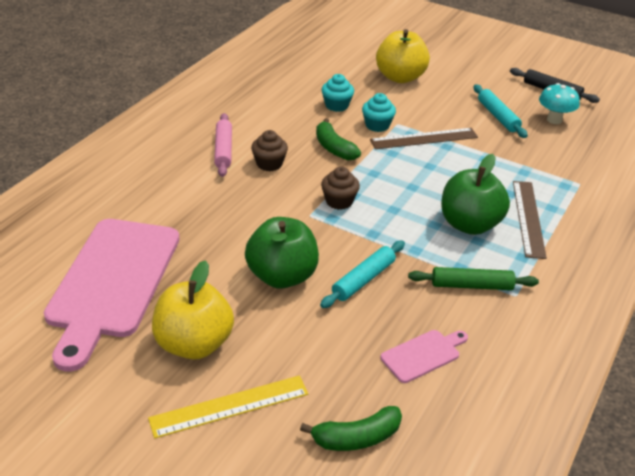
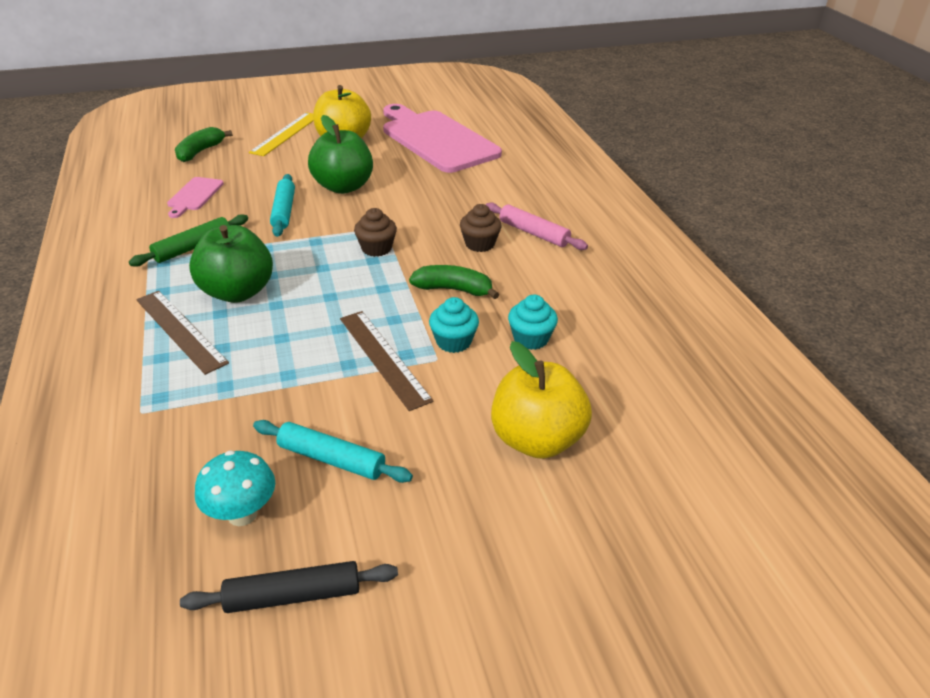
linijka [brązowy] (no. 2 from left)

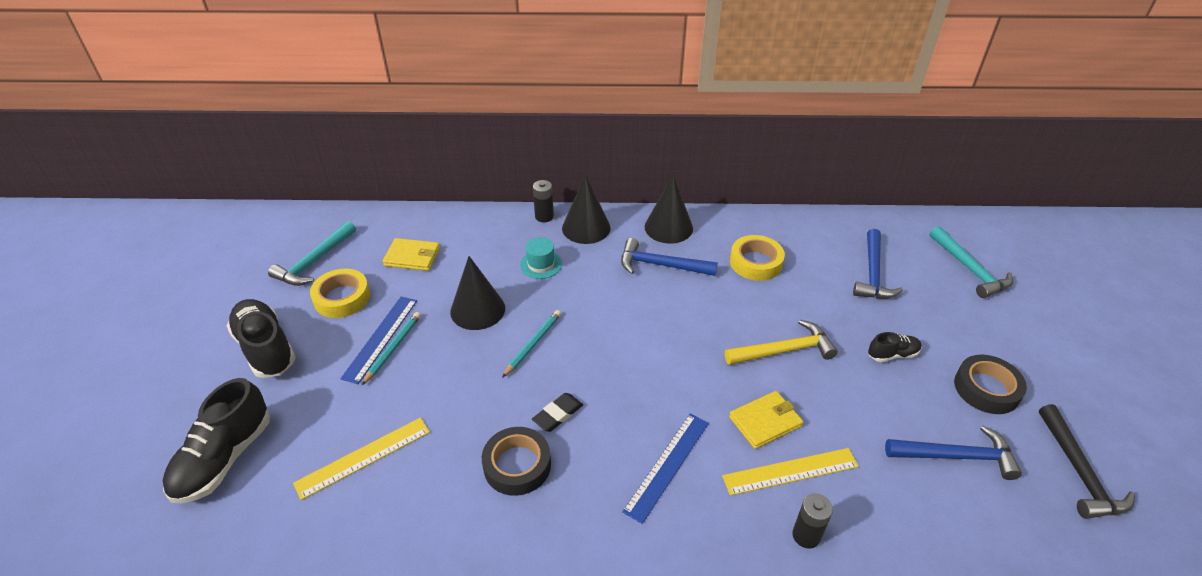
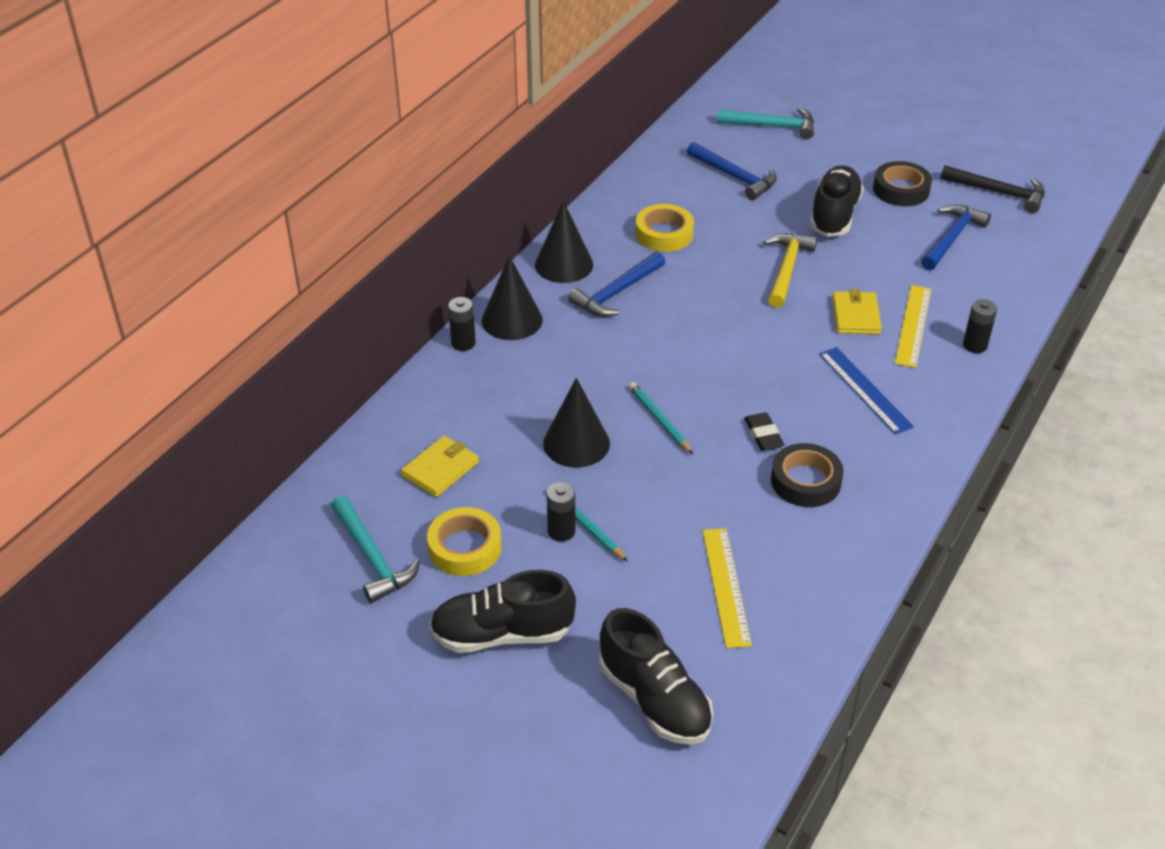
kapelusz [turkusowy]
bateria [czarny] (no. 2 from left)
but [czarny] (no. 3 from left)

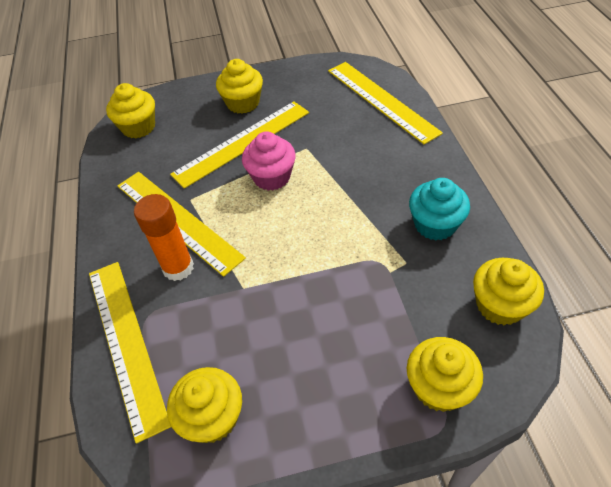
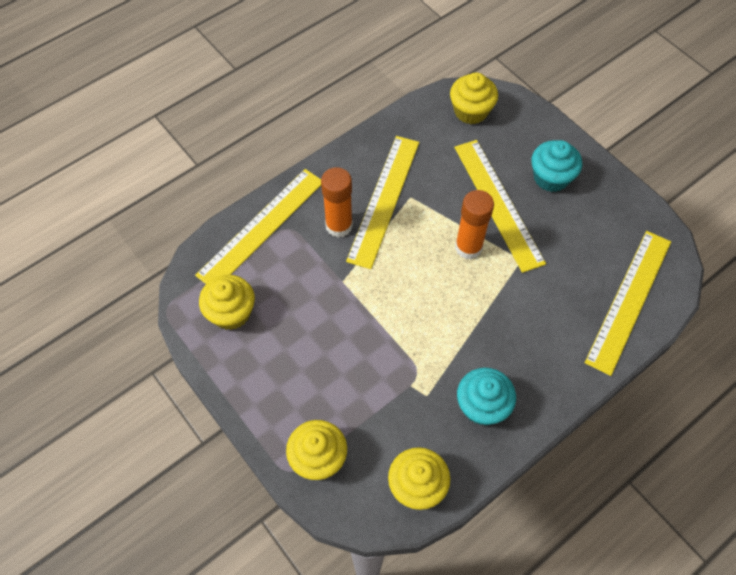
muffinka [turkusowy] (no. 2 from left)
linijka [żółty] (no. 3 from left)
klej w sztyfcie [pomarańczowy] (no. 2 from left)

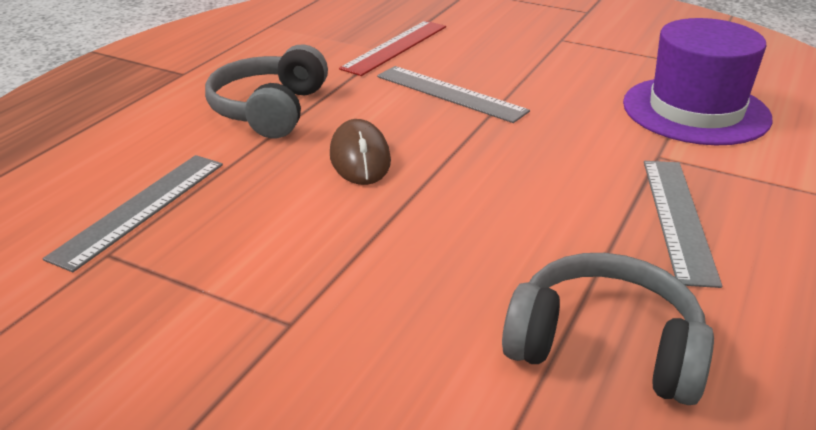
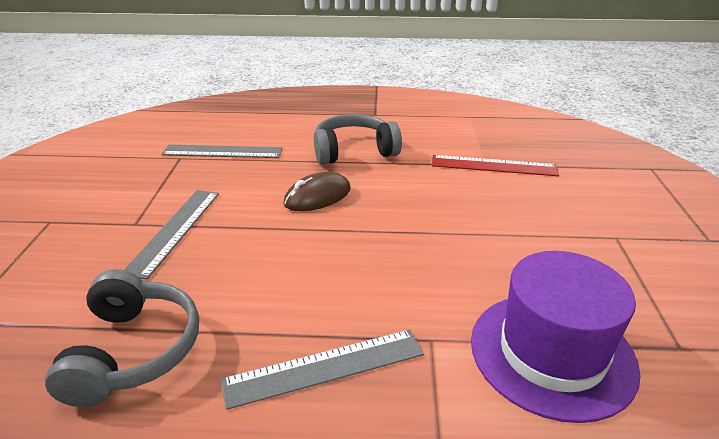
linijka [szary] (no. 1 from left)

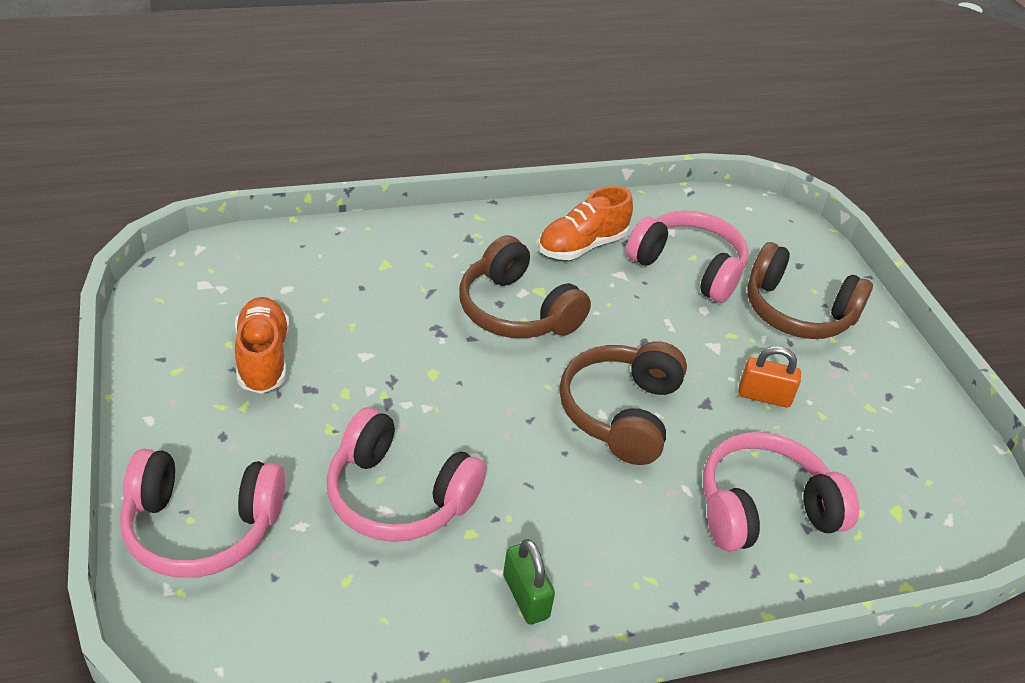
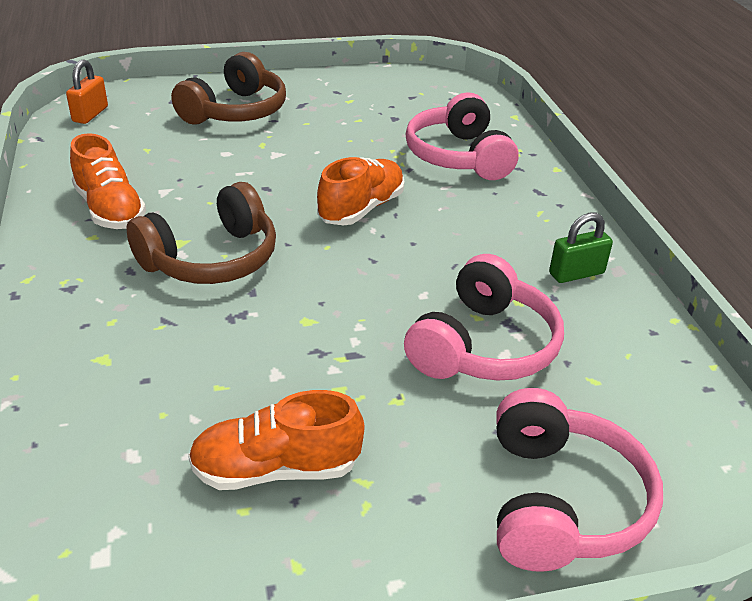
słuchawki [różowy] (no. 3 from left in the first image)
but [pomarańczowy] (no. 3 from left)
kłódka [pomarańczowy]

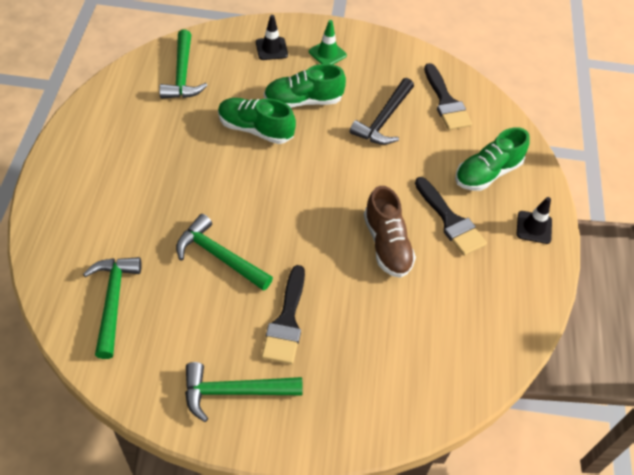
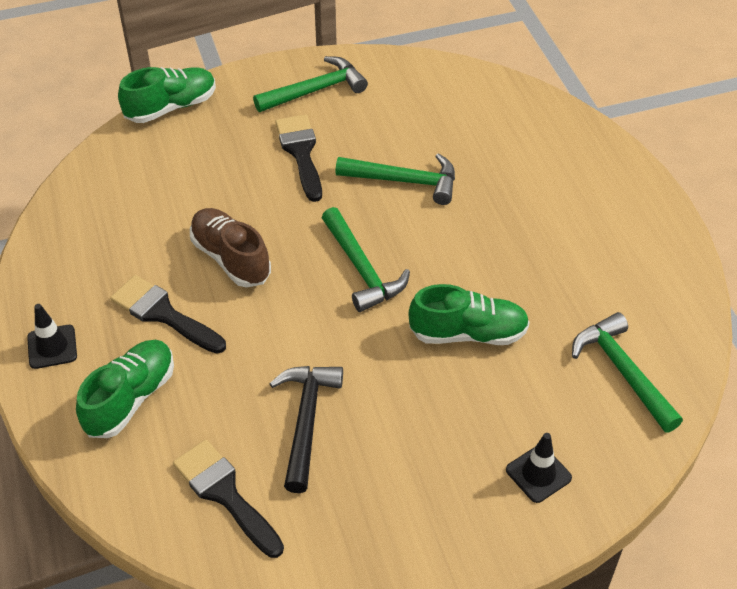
pachołek [zielony]
but [zielony] (no. 2 from left)
młotek [zielony] (no. 2 from left)

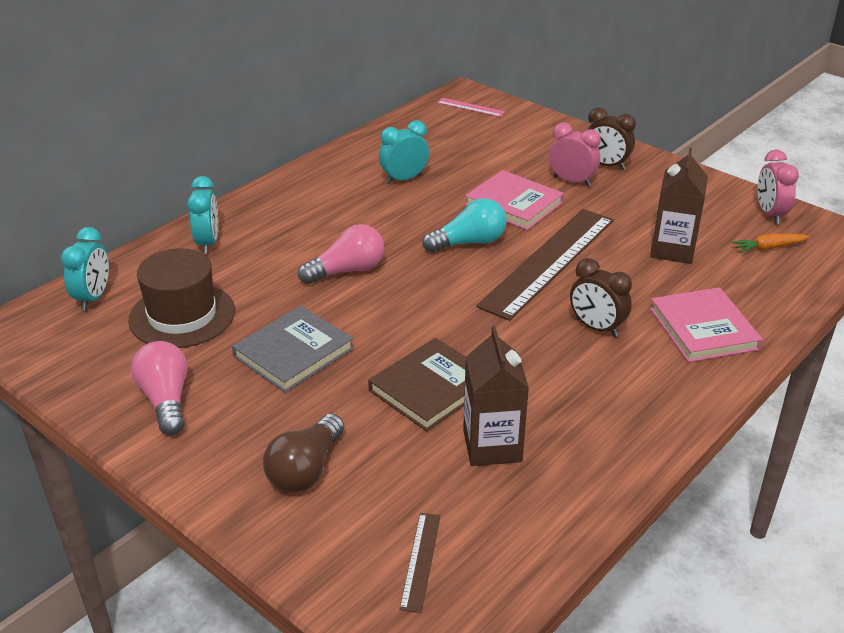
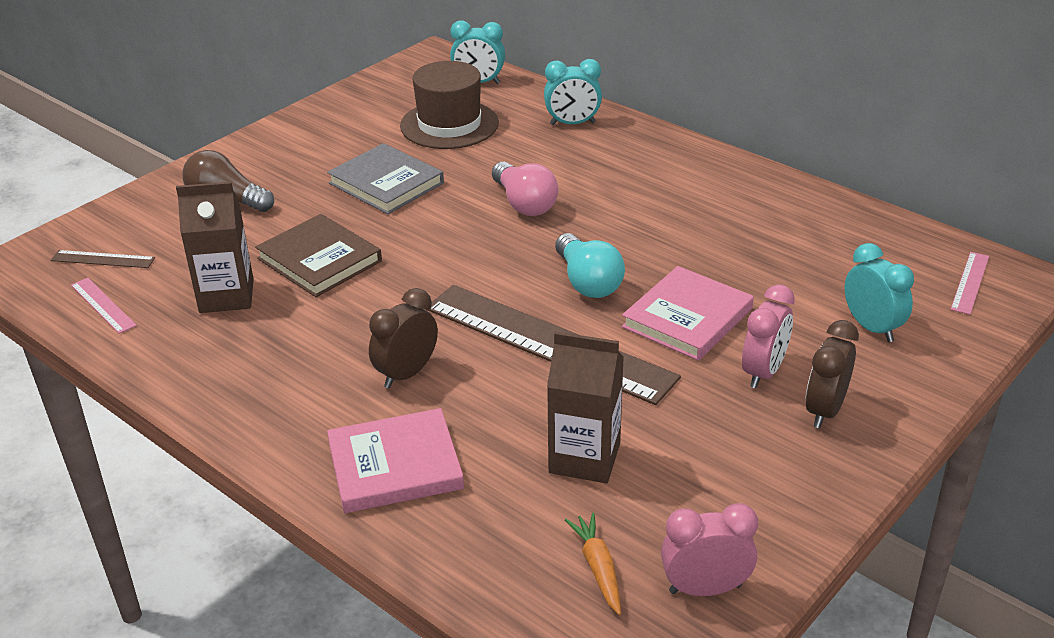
budzik [turkusowy] (no. 3 from left)
żarówka [różowy] (no. 1 from left in the first image)
linijka [różowy] (no. 1 from left)

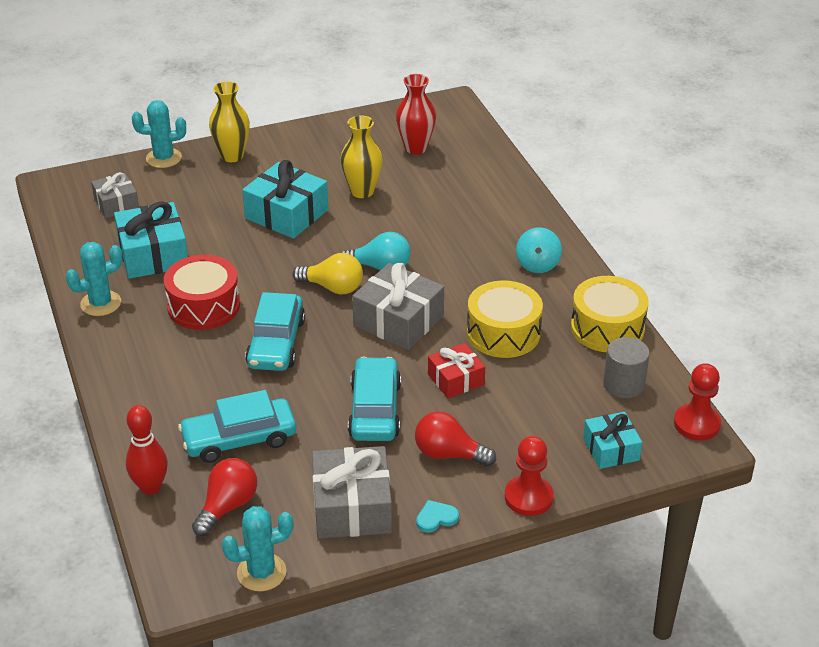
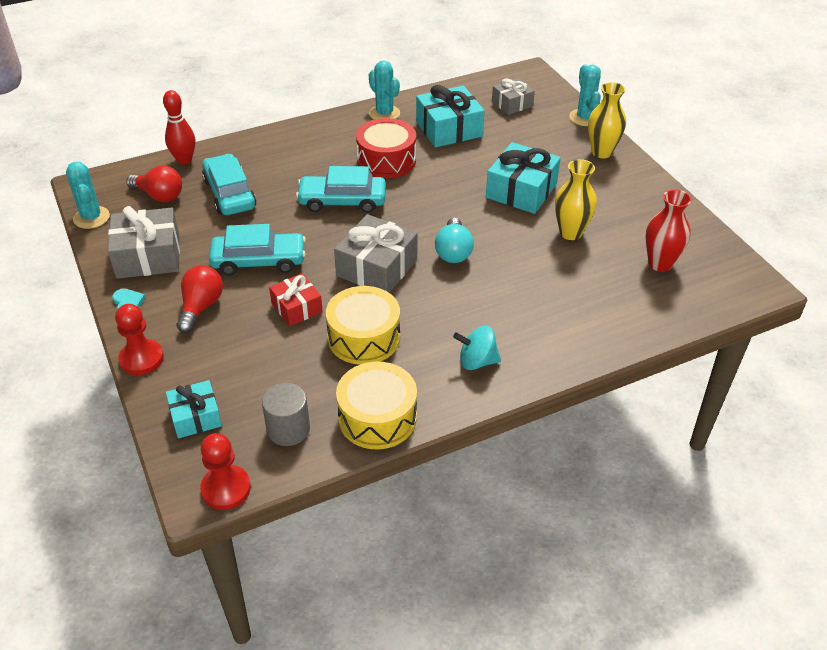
żarówka [żółty]

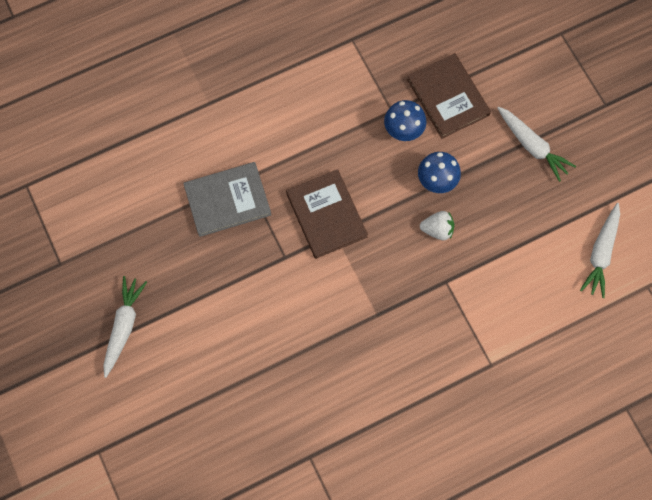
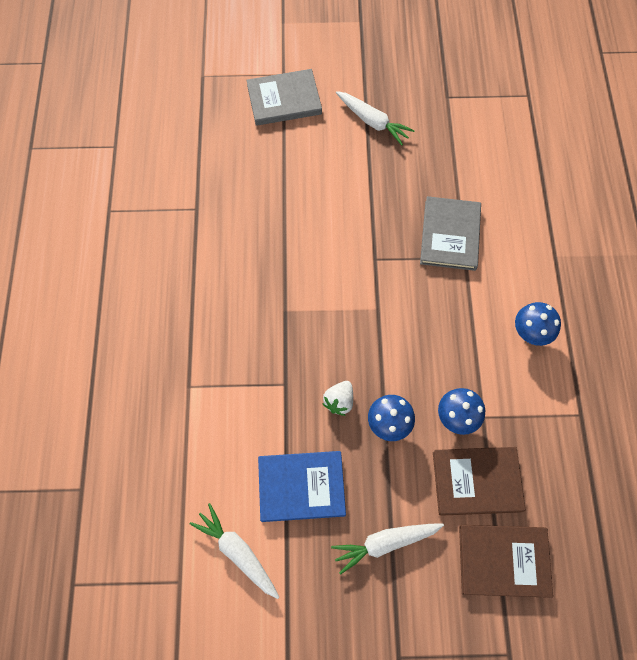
książka [brązowy] (no. 2 from left)
książka [szary] (no. 1 from left)
grzyb [niebieski] (no. 3 from left)
książka [niebieski]

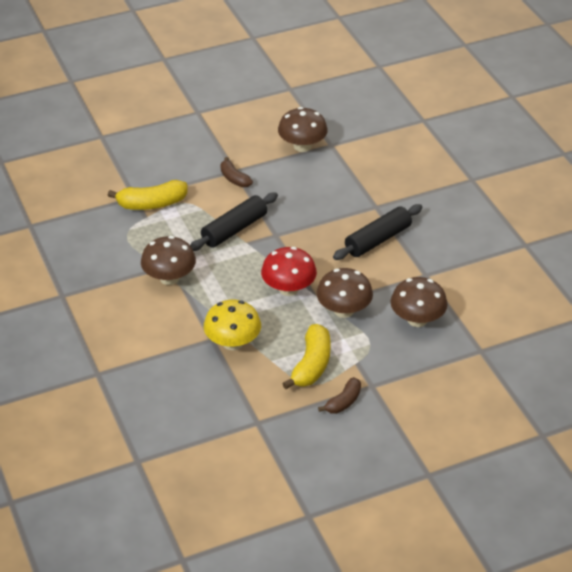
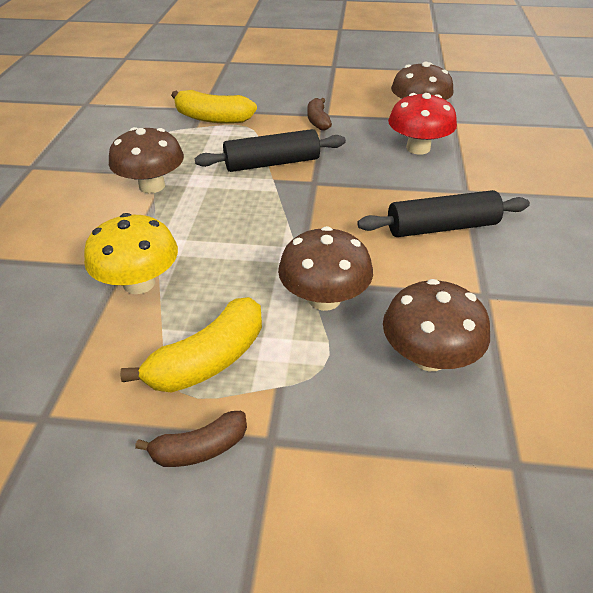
grzyb [czerwony]

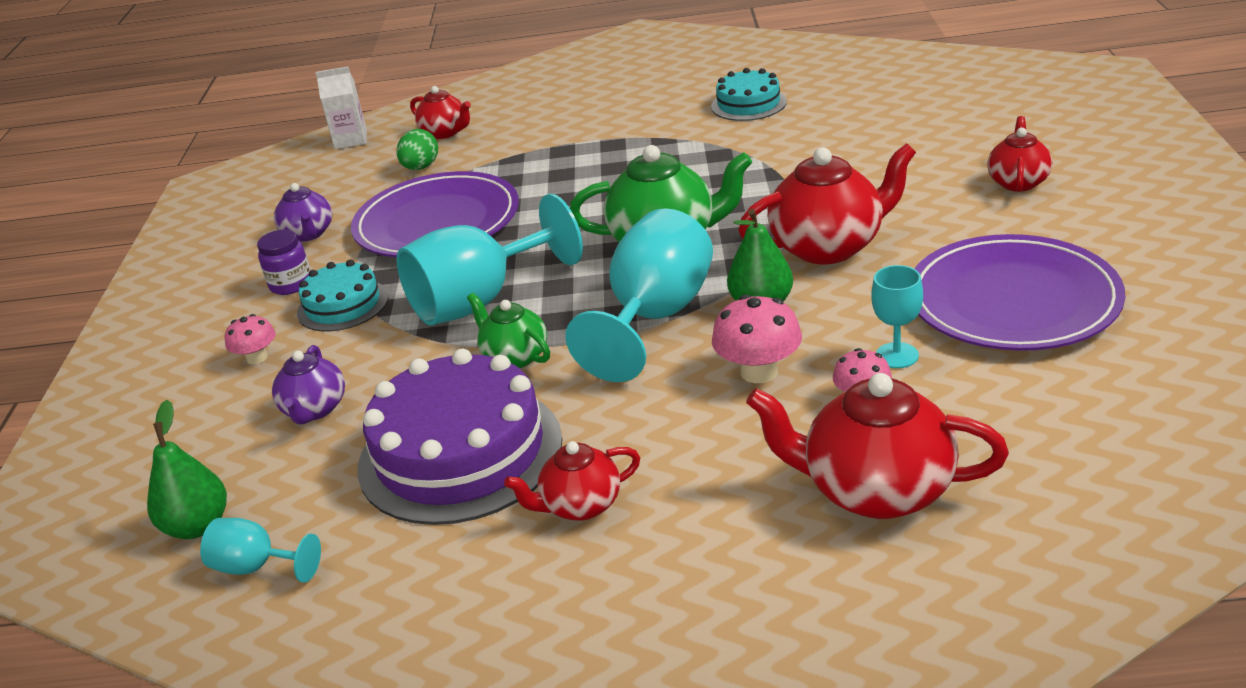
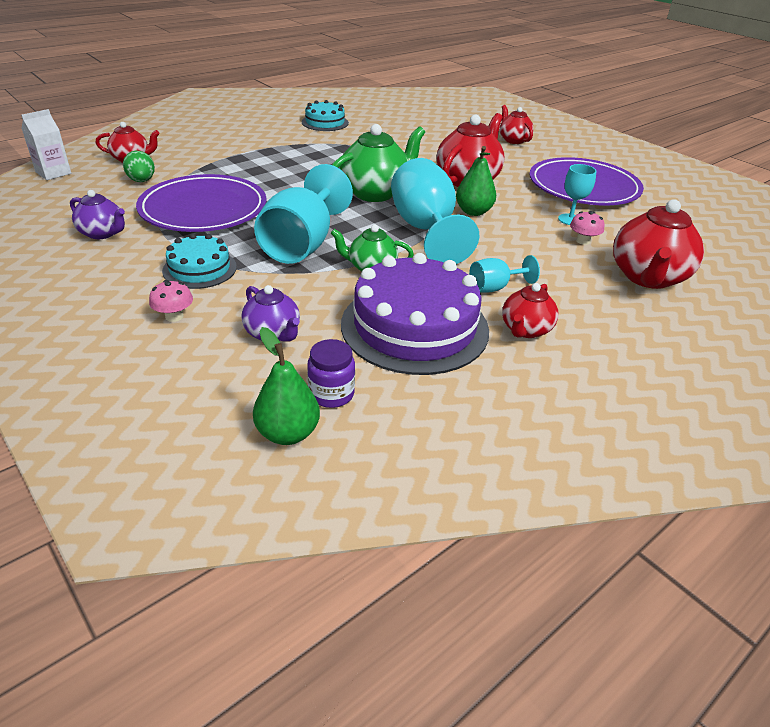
słoik [fioletowy]
grzyb [różowy] (no. 2 from left in the first image)
imbryk [czerwony] (no. 5 from left)
kielich [turkusowy] (no. 3 from left)

